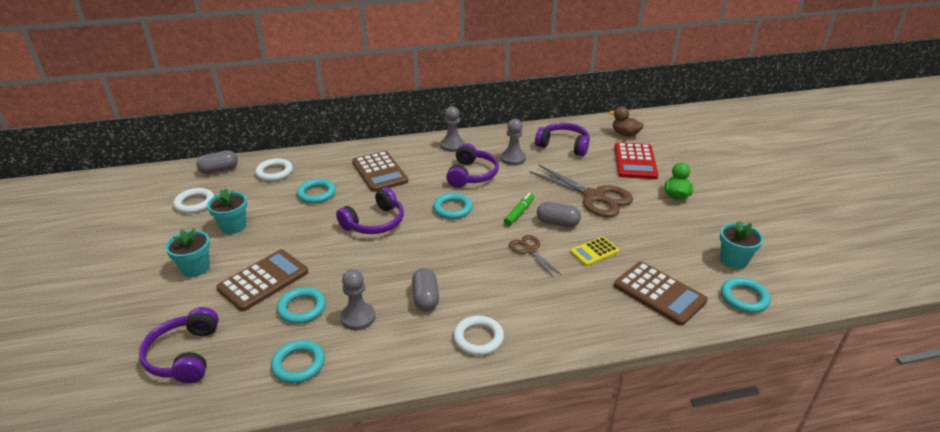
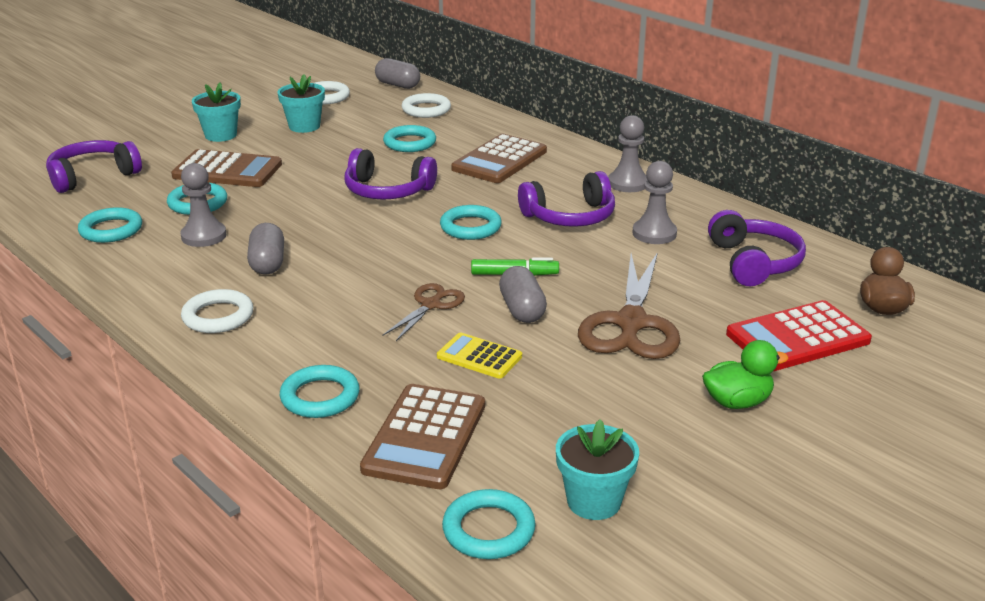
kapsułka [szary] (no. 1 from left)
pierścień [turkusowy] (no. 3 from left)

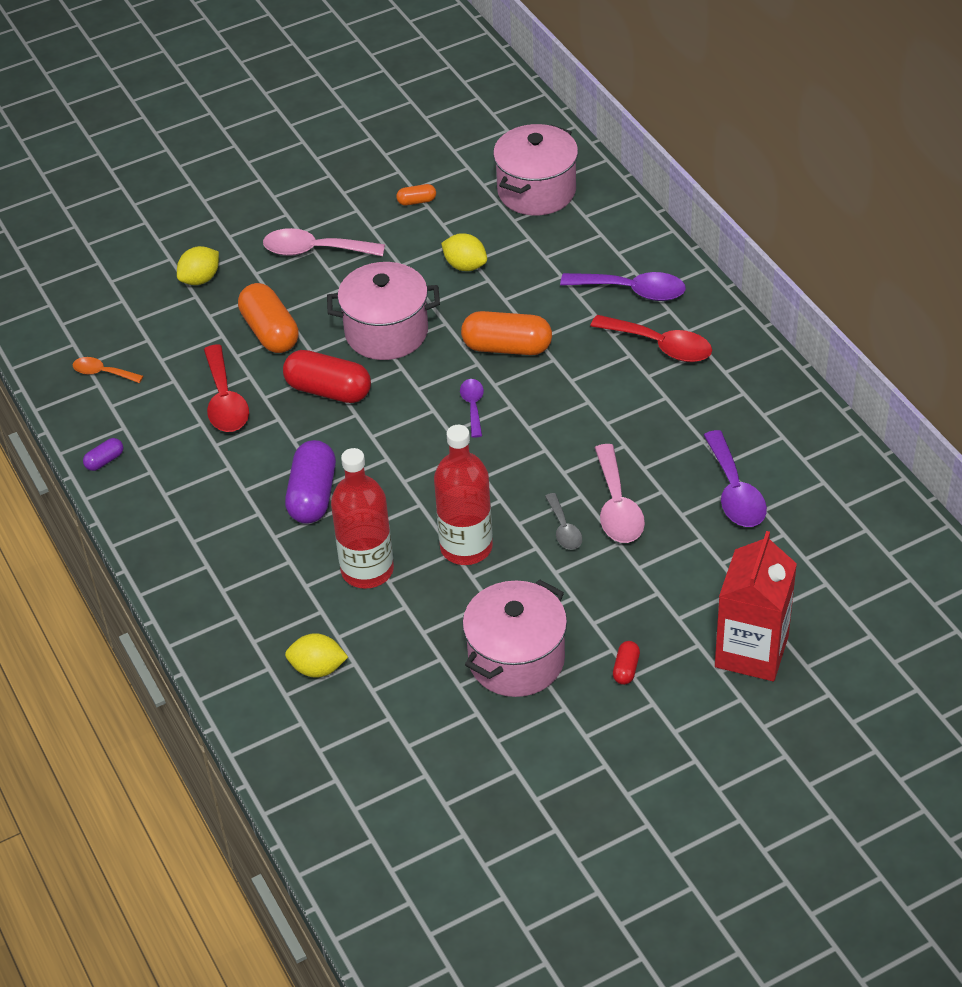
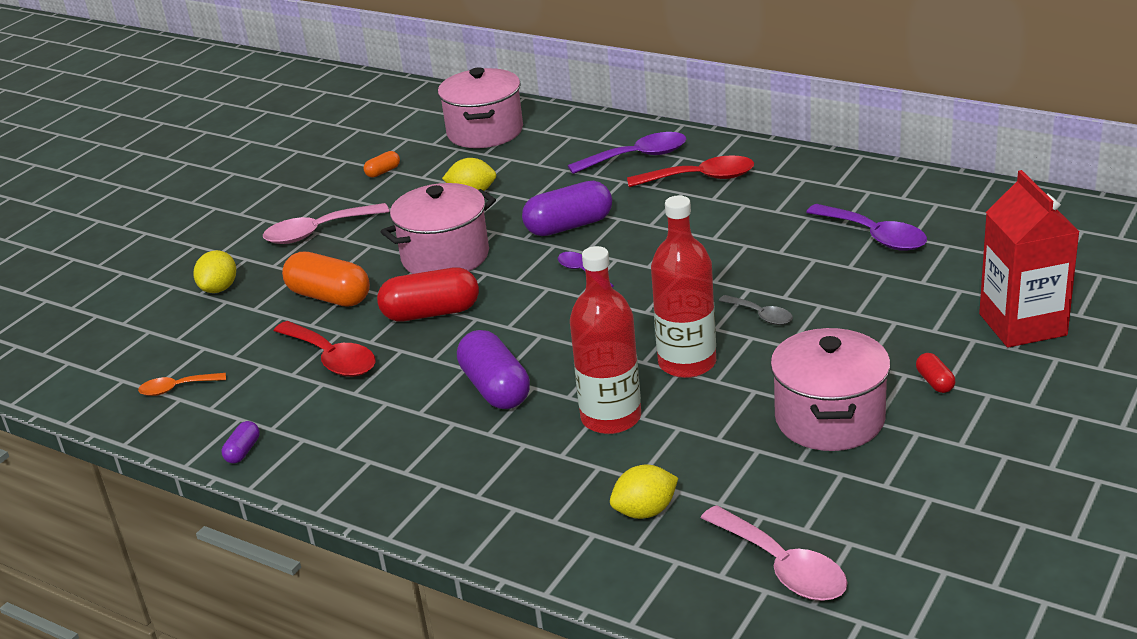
kapsułka [fioletowy] (no. 3 from left)
łyżka [różowy] (no. 2 from left)

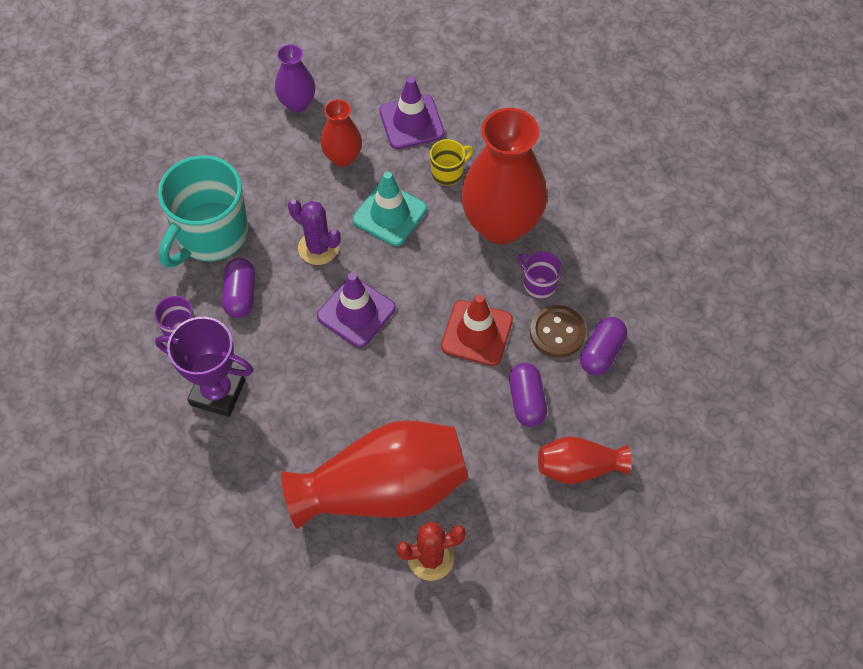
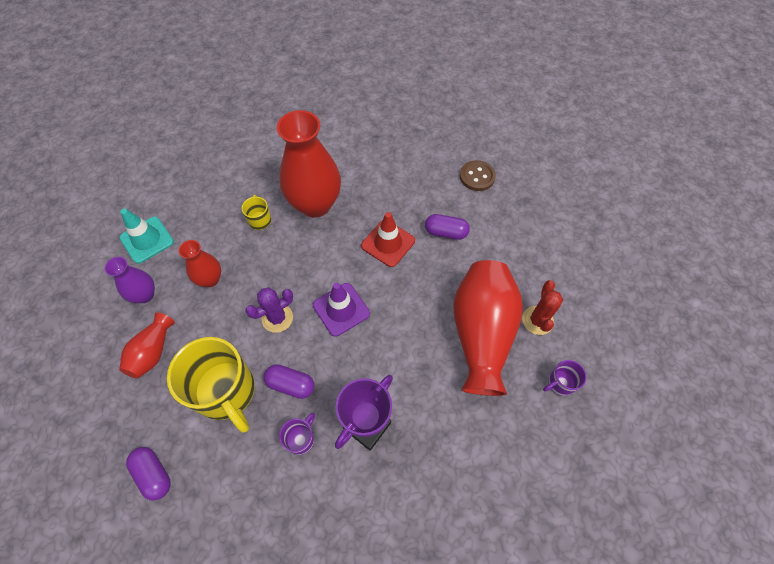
pachołek [fioletowy] (no. 2 from left in the first image)
kubek [żółty] (no. 1 from left)
pachołek [turkusowy]
kubek [fioletowy] (no. 2 from left)
guzik [brązowy]
kapsułka [fioletowy] (no. 1 from left)
wazon [czerwony] (no. 1 from left)

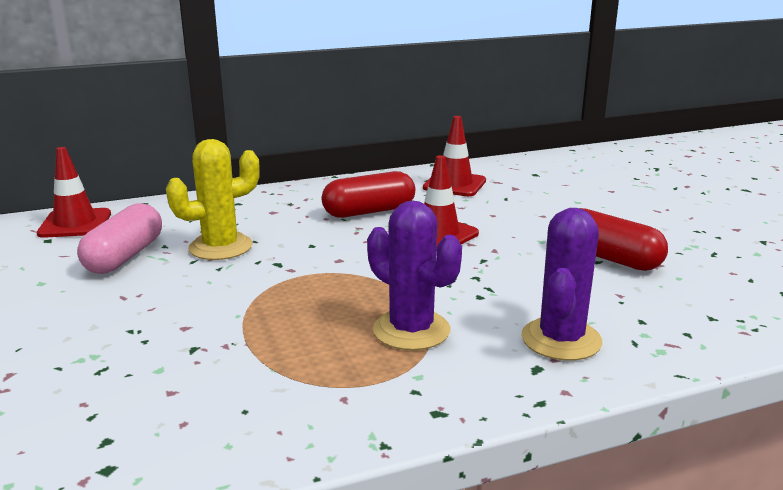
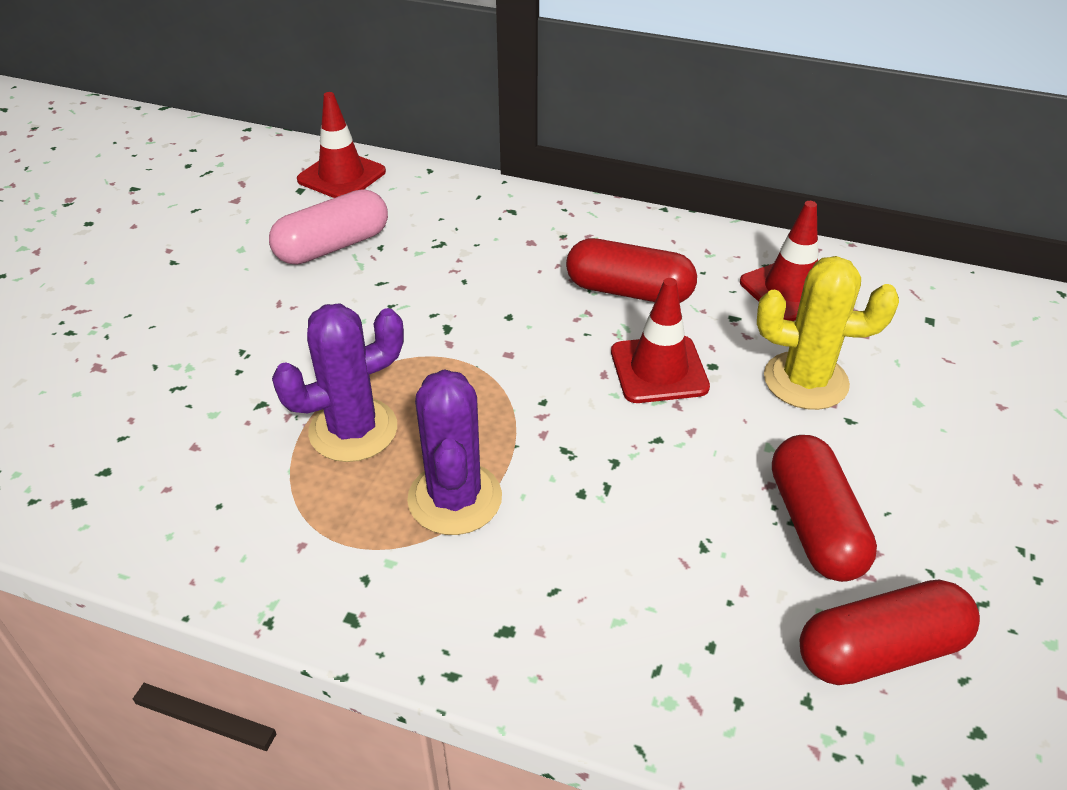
kaktus [żółty]
kaktus [fioletowy] (no. 1 from left)
kapsułka [czerwony] (no. 3 from left)

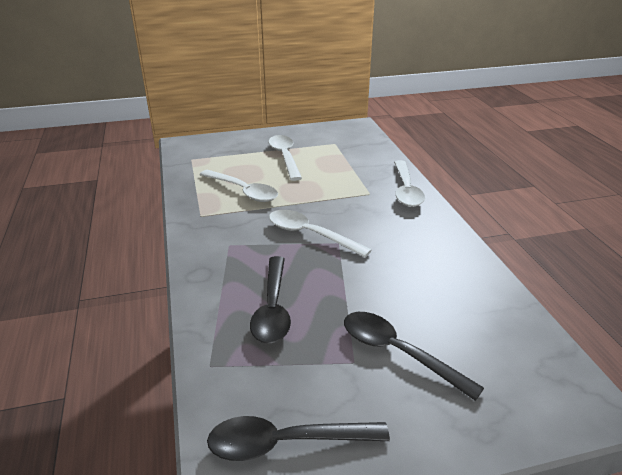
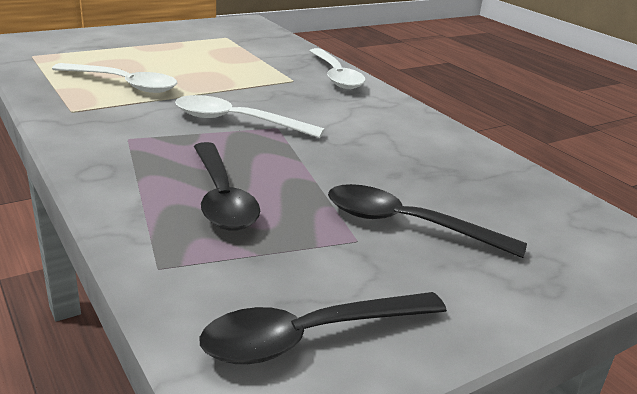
łyżka [biały] (no. 2 from left in the first image)

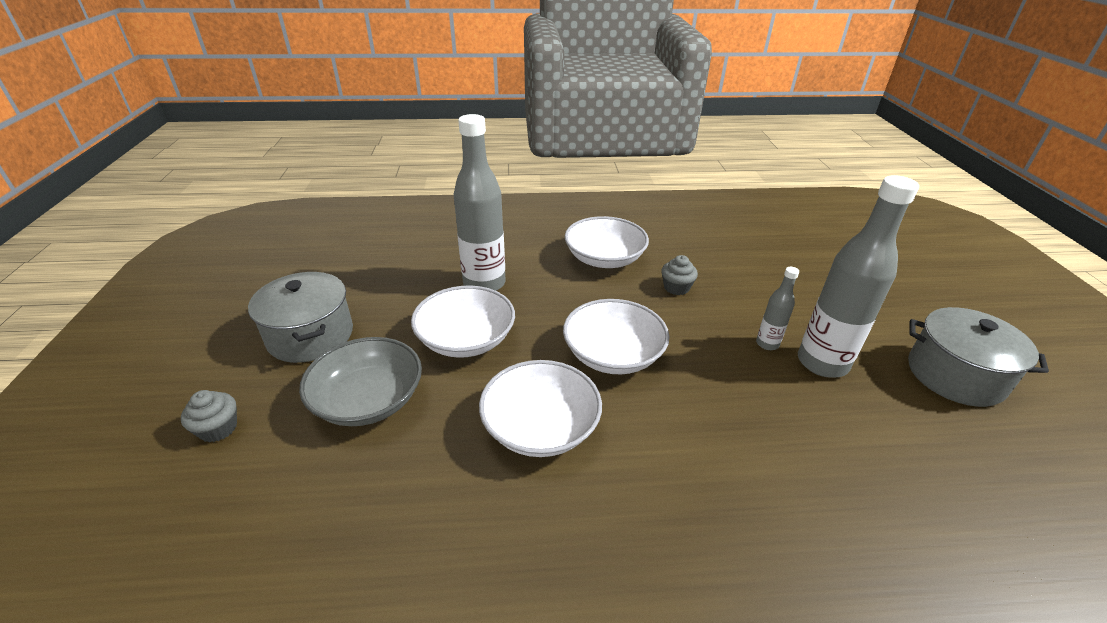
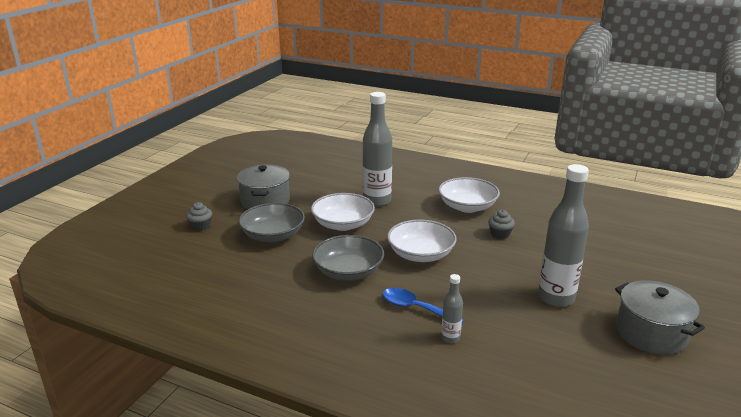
butelka [szary] (no. 2 from left)
miska [szary] (no. 2 from left)
łyżka [niebieski]

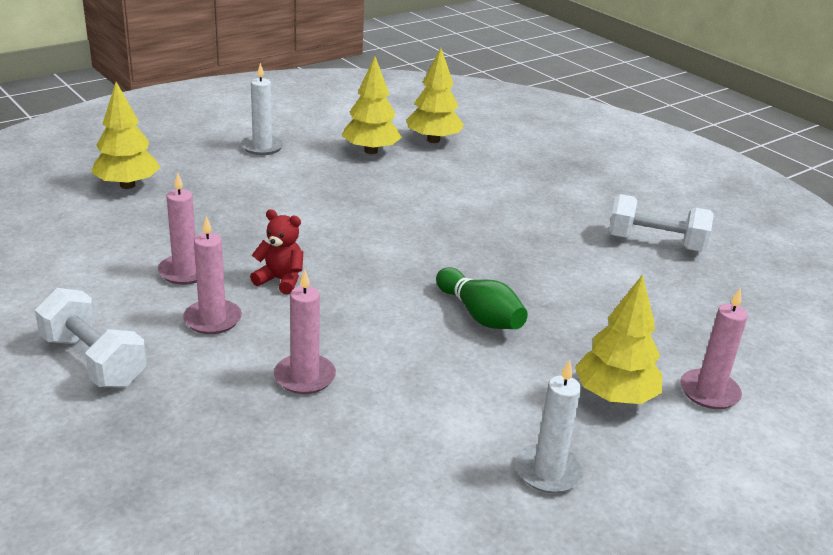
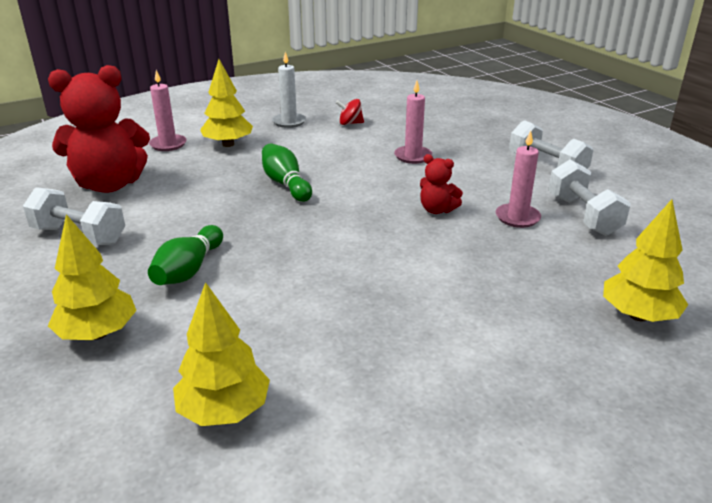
drzewko [żółty] (no. 1 from left)
świeca [biały] (no. 1 from left in the first image)
świeca [różowy] (no. 2 from left in the first image)
miś [czerwony] (no. 1 from left)
bączek [czerwony]
hantel [biały] (no. 3 from left)
kręgiel [zielony] (no. 1 from left)

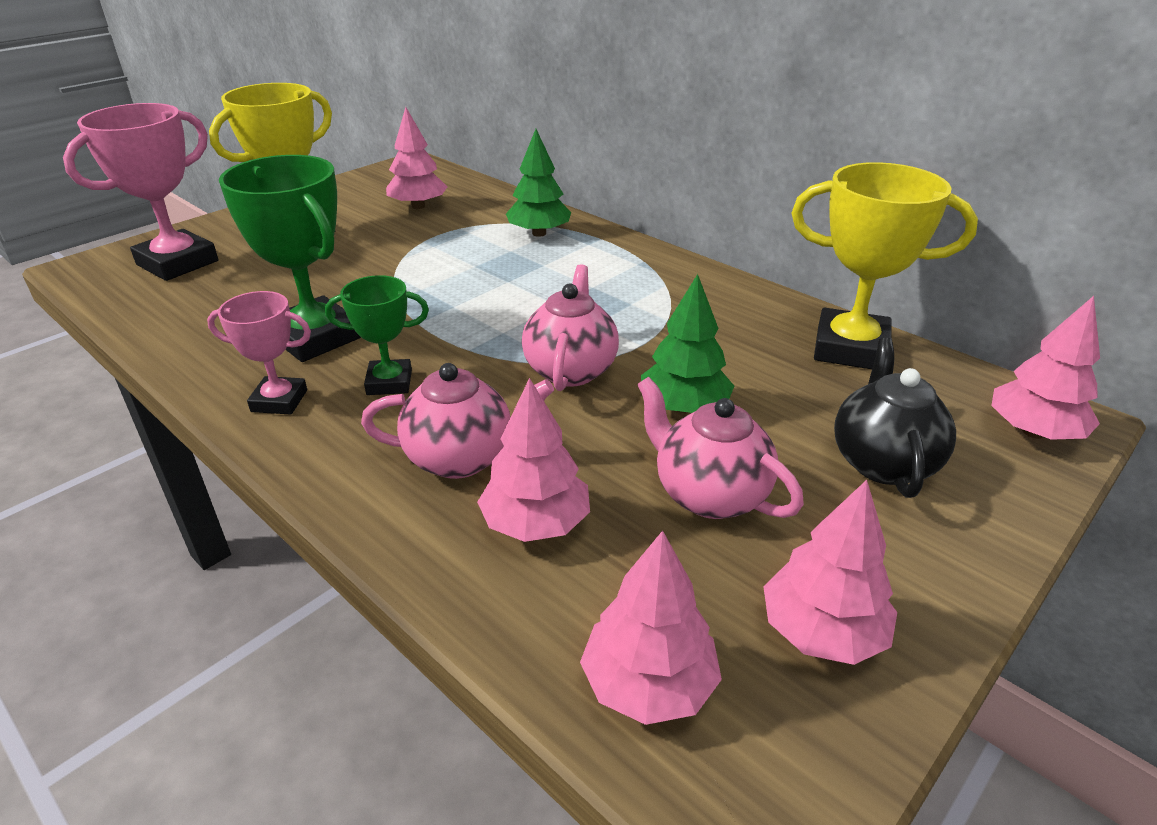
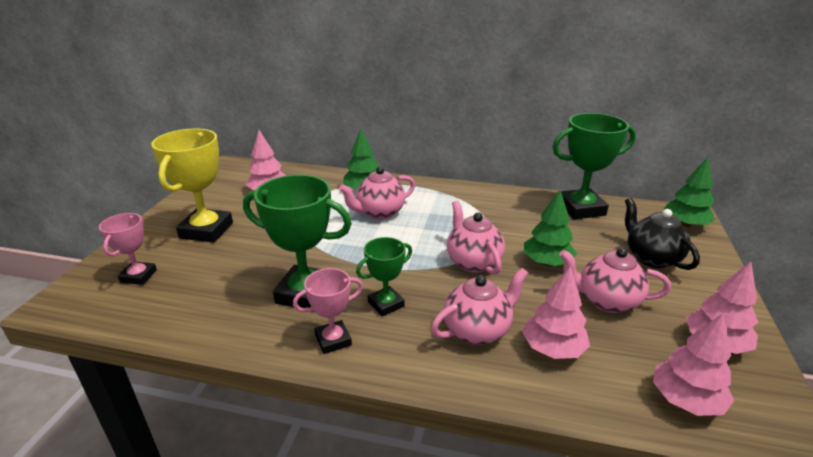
puchar [różowy] (no. 1 from left)
puchar [zielony] (no. 3 from left)
drzewko [zielony] (no. 3 from left)
imbryk [różowy] (no. 1 from left)

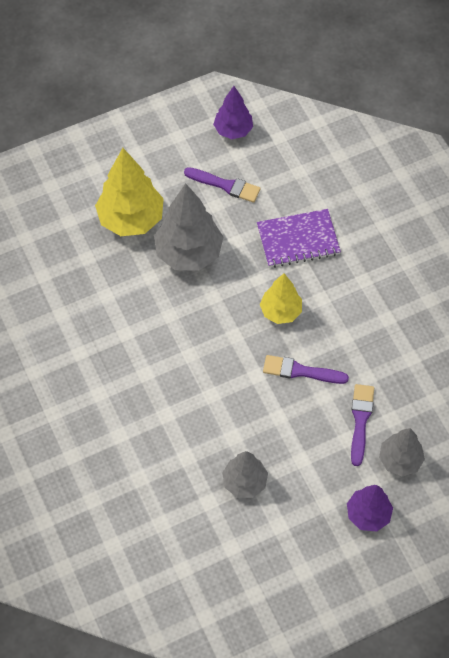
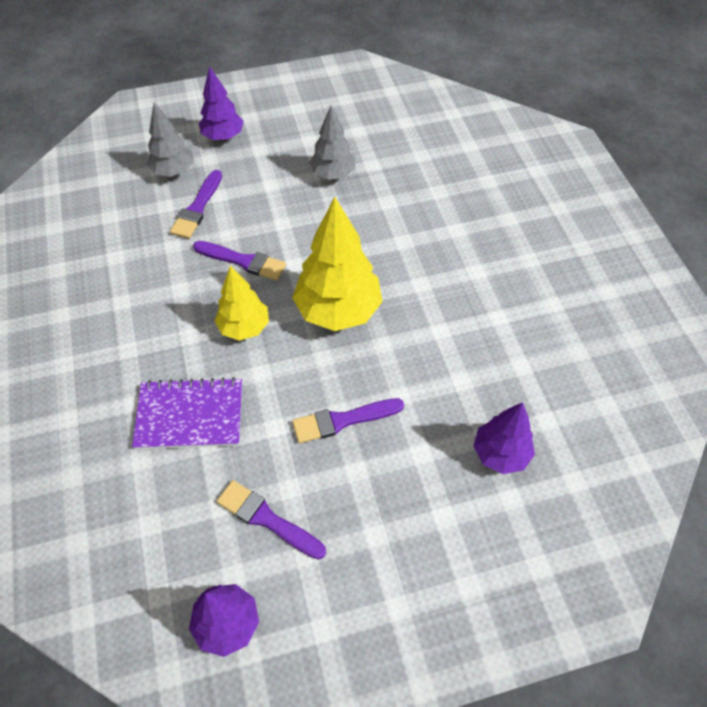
drzewko [żółty] (no. 2 from left)
pędzel [fioletowy] (no. 4 from left)
drzewko [fioletowy] (no. 3 from left)

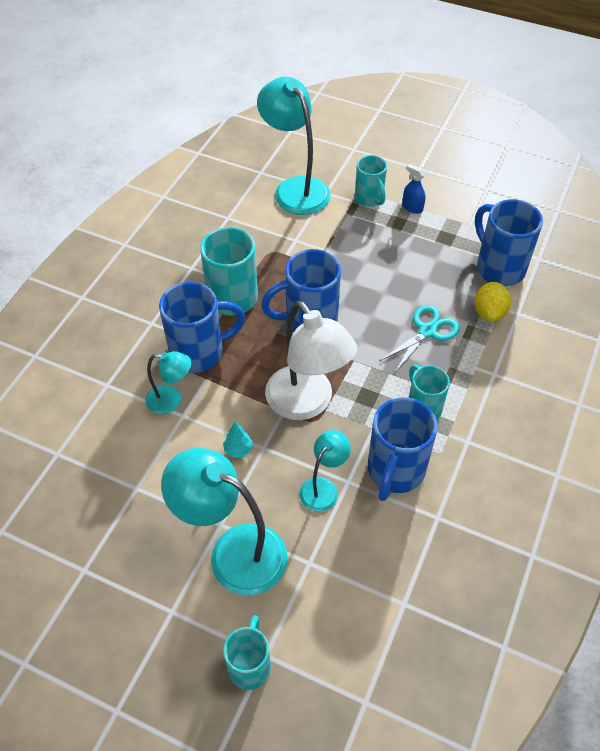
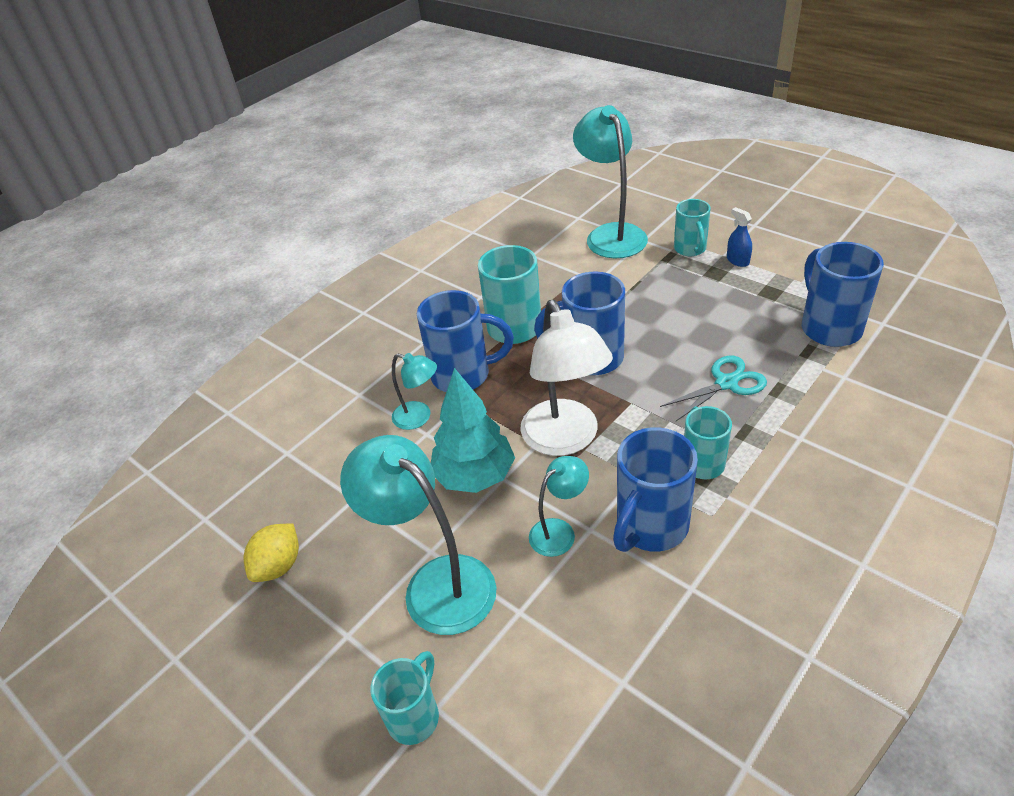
cytryna [żółty]
drzewko [turkusowy]

